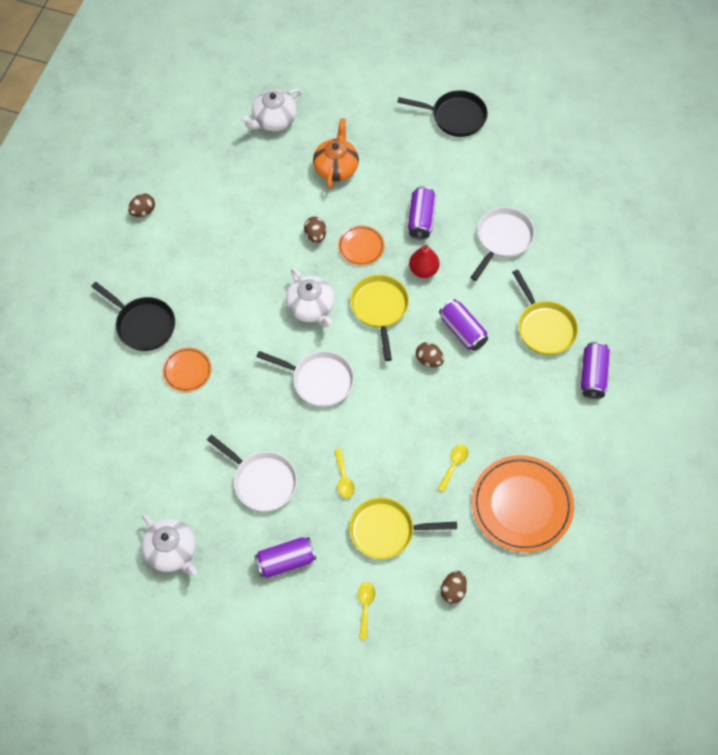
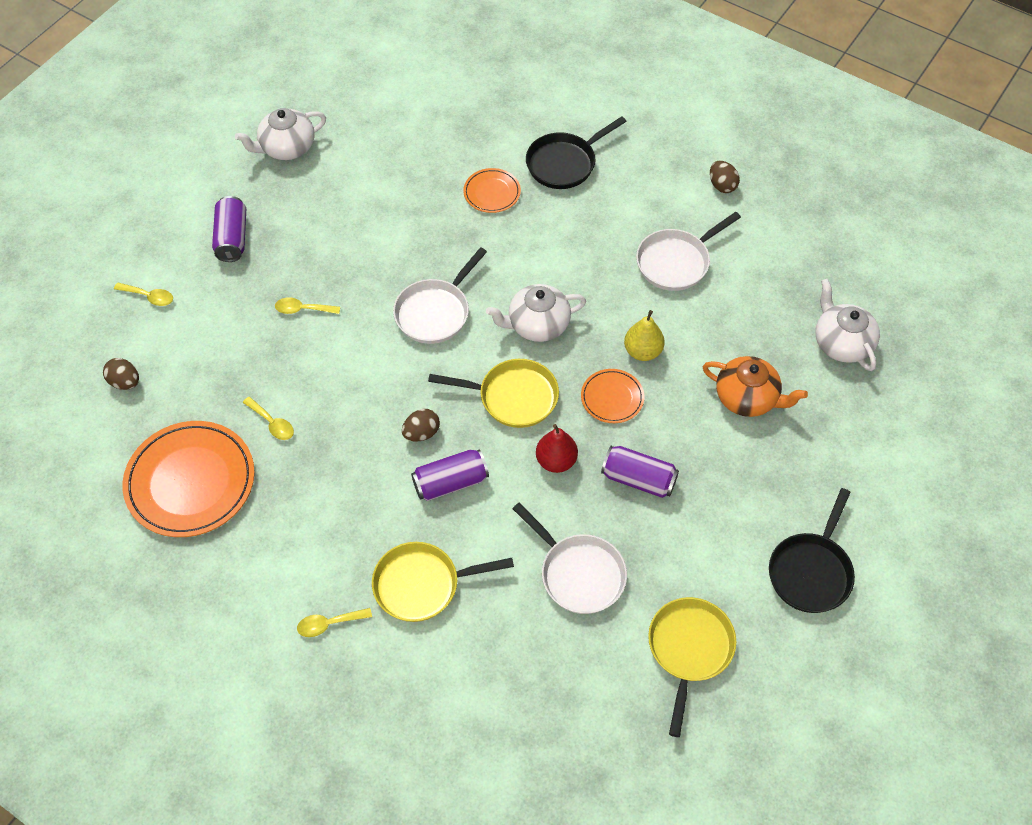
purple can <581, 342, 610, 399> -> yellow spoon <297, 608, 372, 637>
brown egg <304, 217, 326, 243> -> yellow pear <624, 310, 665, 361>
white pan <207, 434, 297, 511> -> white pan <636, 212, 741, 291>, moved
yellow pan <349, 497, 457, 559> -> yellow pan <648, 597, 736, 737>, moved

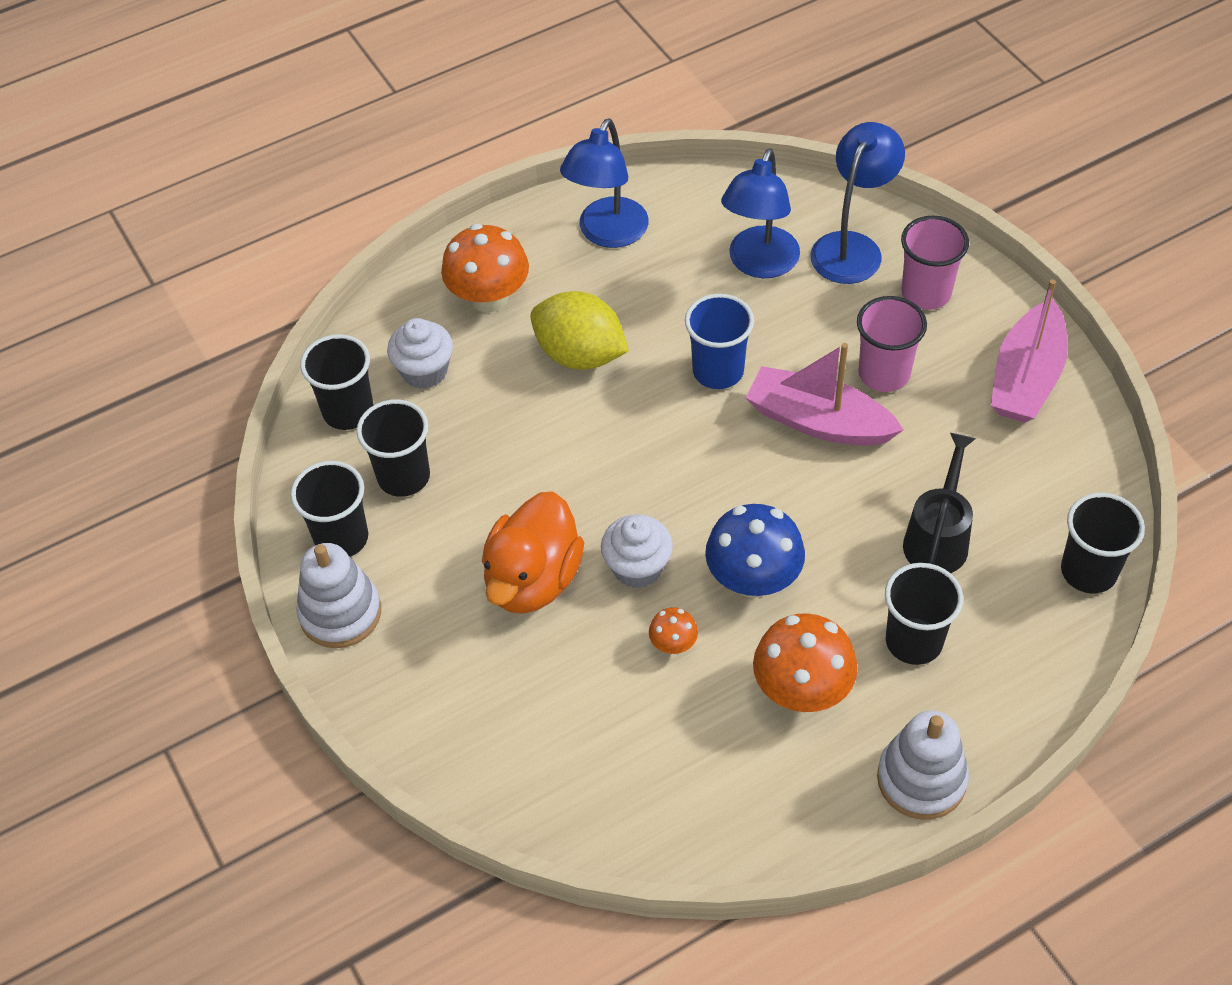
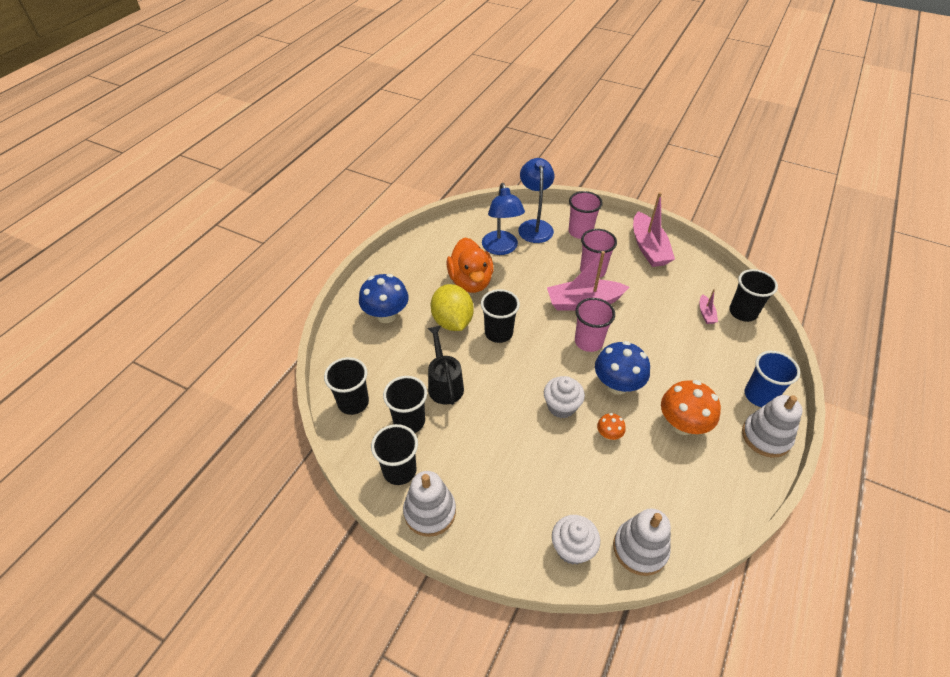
orange mushroom <441, 224, 529, 313> -> blue mushroom <359, 274, 409, 323>
black watering can <903, 433, 976, 573> -> black watering can <427, 326, 464, 405>, moved
yellow lemon <530, 291, 629, 370> -> yellow lemon <431, 284, 474, 331>, 75 degrees clockwise
orange duck <482, 491, 584, 614> -> orange duck <446, 237, 494, 293>, moved
black cup <885, 563, 963, 665> -> black cup <481, 289, 520, 343>, moved
white cupcake <387, 318, 453, 389> -> white cupcake <552, 515, 600, 565>, moved
none -> pink cup <575, 298, 615, 352>
none -> white stacking toy <613, 508, 671, 576>
none -> pink boat <699, 289, 718, 324>
blue cup <685, 294, 754, 389> -> blue cup <745, 351, 800, 407>, moved
blue lamp <560, 119, 648, 248> -> none

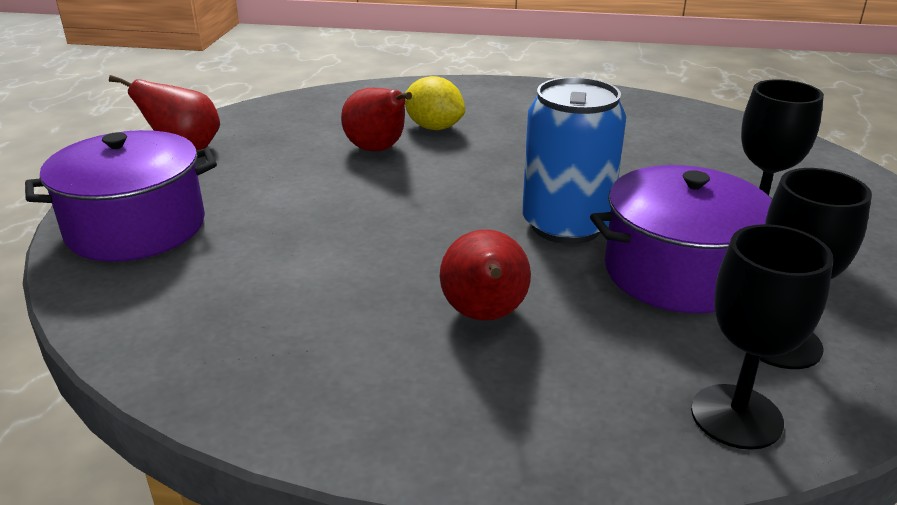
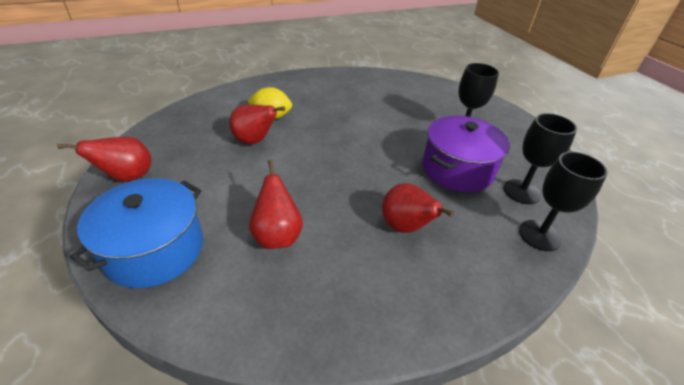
purple pot <25, 130, 217, 262> -> blue pot <70, 178, 203, 288>
none -> red pear <249, 160, 303, 249>
blue can <522, 77, 626, 244> -> none

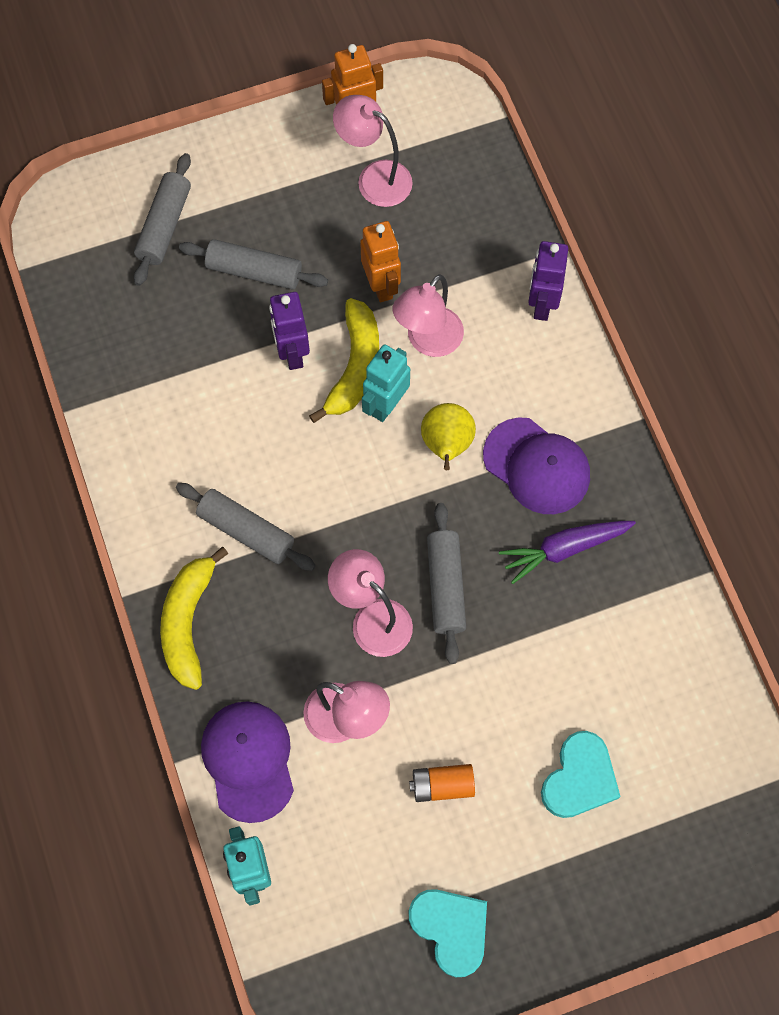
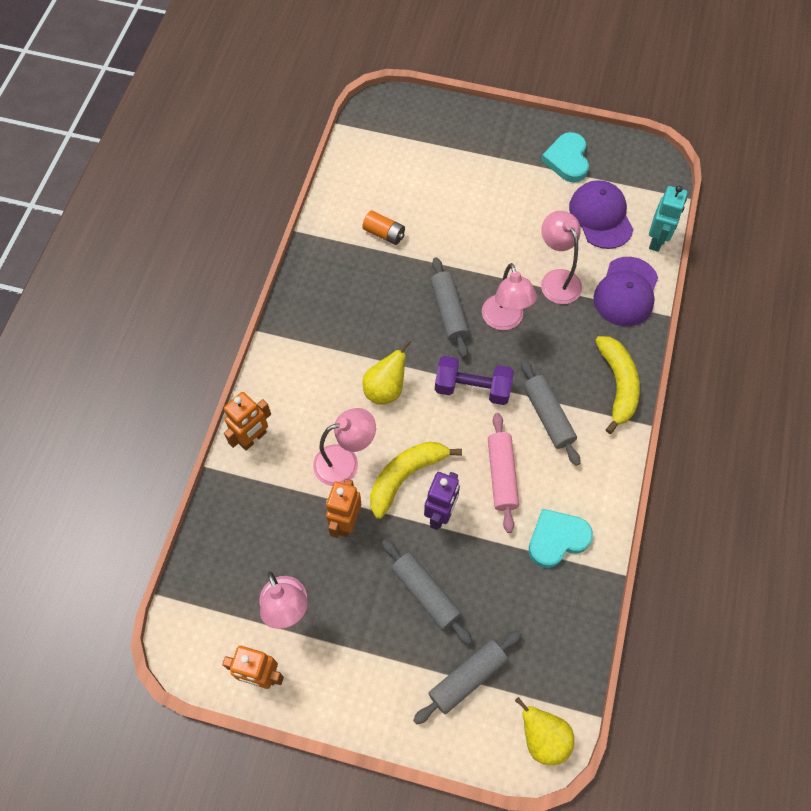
purple robot <528, 241, 568, 321> -> orange robot <224, 392, 271, 451>
orange battery <409, 764, 475, 802> -> orange battery <362, 211, 405, 245>, moved
grey rolling pin <427, 503, 466, 664> -> grey rolling pin <431, 257, 469, 358>, 45 degrees counterclockwise
none -> purple dumbbell <435, 356, 514, 405>
none -> pink rolling pin <488, 413, 519, 533>
none -> yellow pear <515, 697, 574, 765>
turquoise heart <541, 731, 621, 818> -> turquoise heart <529, 509, 593, 568>, moved
purple cap <483, 417, 590, 514> -> purple cap <569, 180, 634, 249>, moved
yellow banana <160, 547, 229, 690> -> yellow banana <595, 336, 640, 434>, 45 degrees counterclockwise
turquoise robot <362, 344, 410, 422> -> none
purple carrot <499, 521, 636, 584> -> none

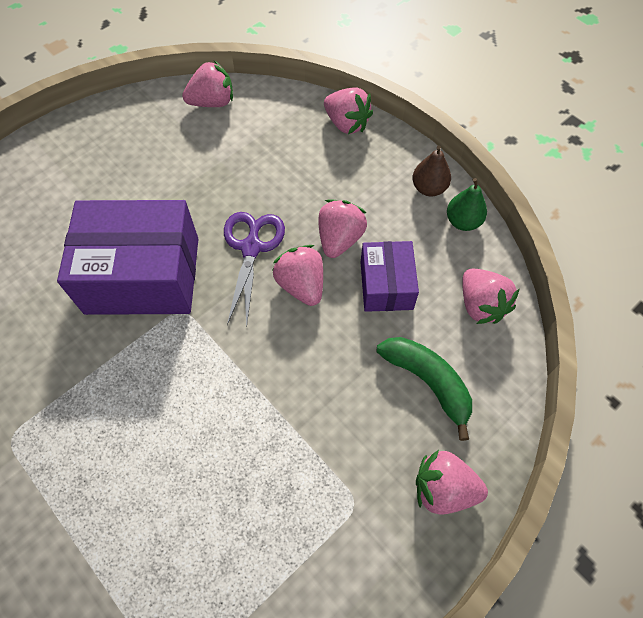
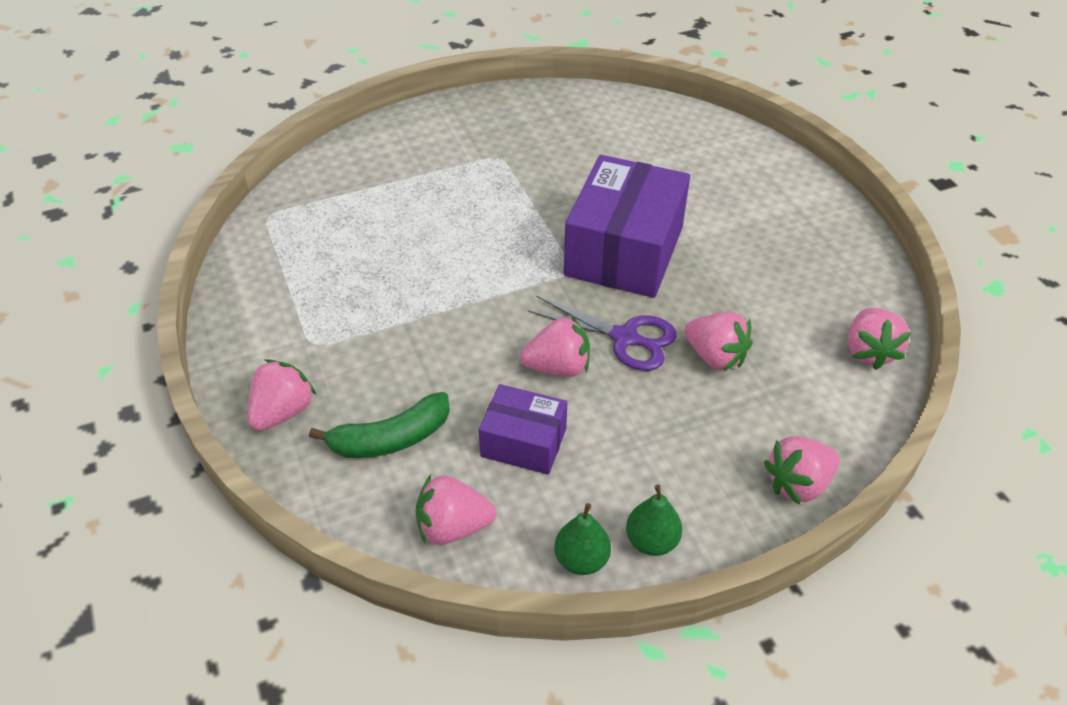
brown pear <412, 145, 451, 196> -> green pear <626, 485, 682, 556>
pink strawberry <318, 199, 367, 258> -> pink strawberry <684, 312, 753, 371>, moved

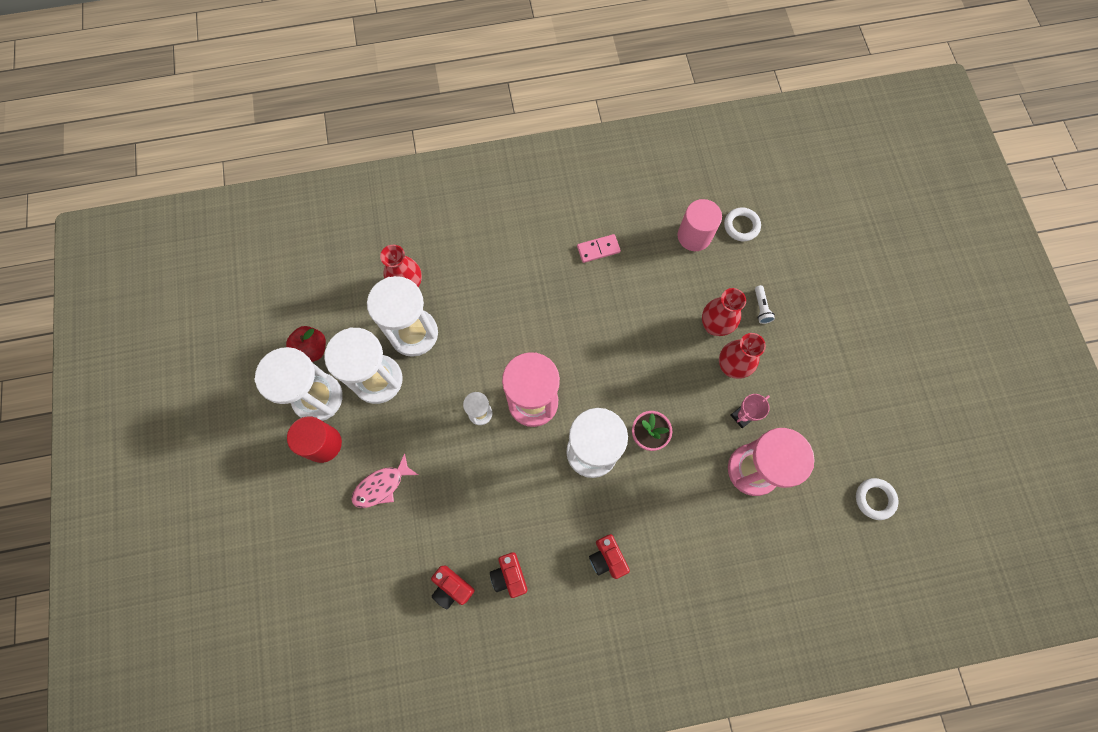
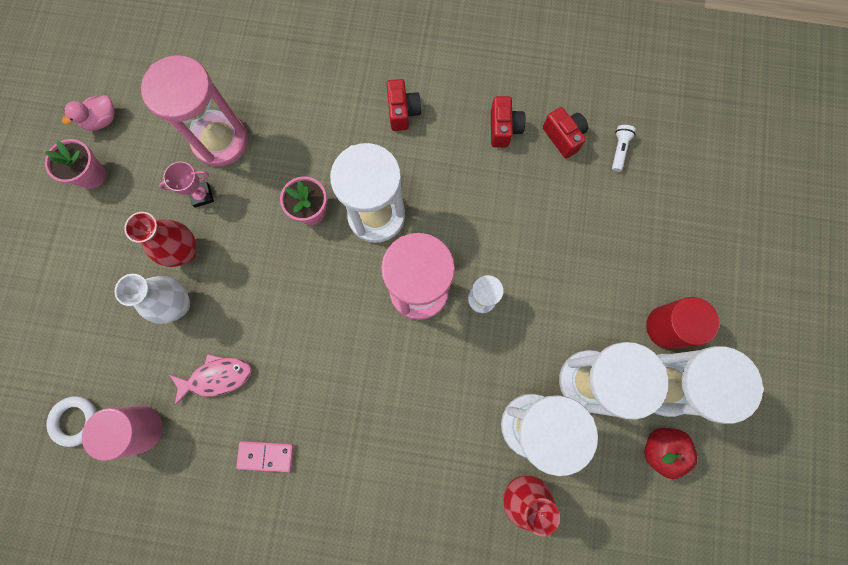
none -> pink flower pot <45, 139, 106, 189>
none -> pink duck <62, 95, 114, 131>
red vase <702, 288, 746, 336> -> white vase <115, 274, 190, 324>
pink fish <351, 453, 418, 508> -> pink fish <169, 354, 251, 406>, moved
white flashlight <755, 285, 775, 324> -> white flashlight <612, 125, 636, 172>, moved
white ring <856, 478, 899, 520> -> none

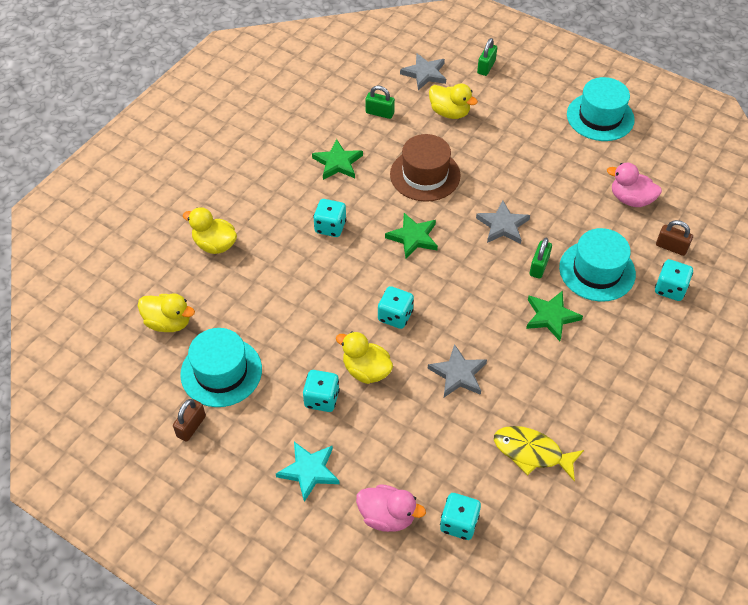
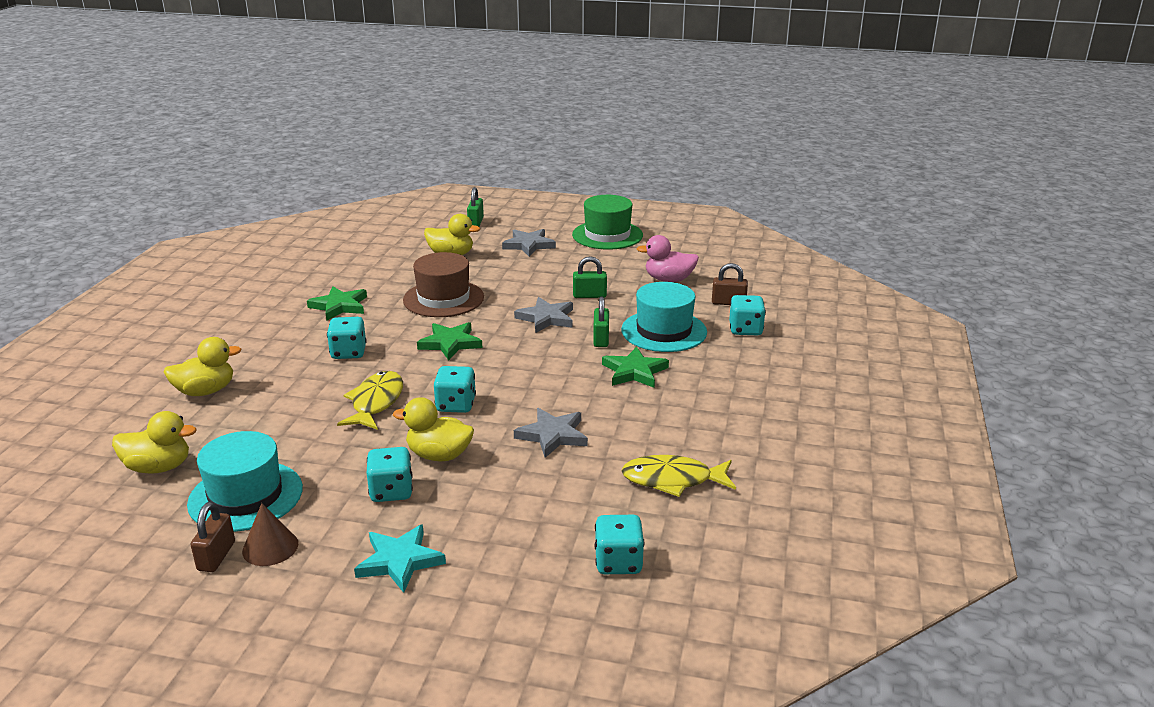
yellow duck <183, 207, 237, 254> -> yellow duck <163, 337, 242, 396>, 150 degrees clockwise
none -> brown cone <242, 503, 298, 566>
none -> yellow fish <337, 371, 403, 430>
grey star <400, 53, 446, 90> -> grey star <502, 229, 556, 257>, moved
turquoise hat <567, 77, 635, 141> -> green hat <572, 195, 643, 250>
green padlock <365, 86, 395, 119> -> green padlock <573, 256, 607, 298>, moved
pink duck <356, 484, 426, 532> -> none

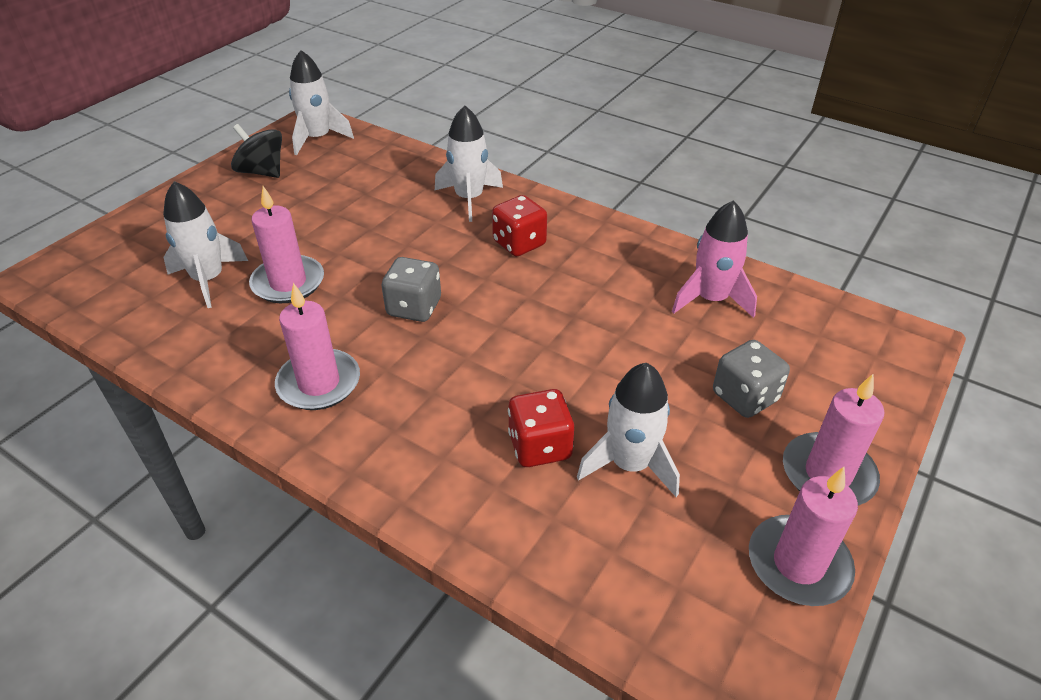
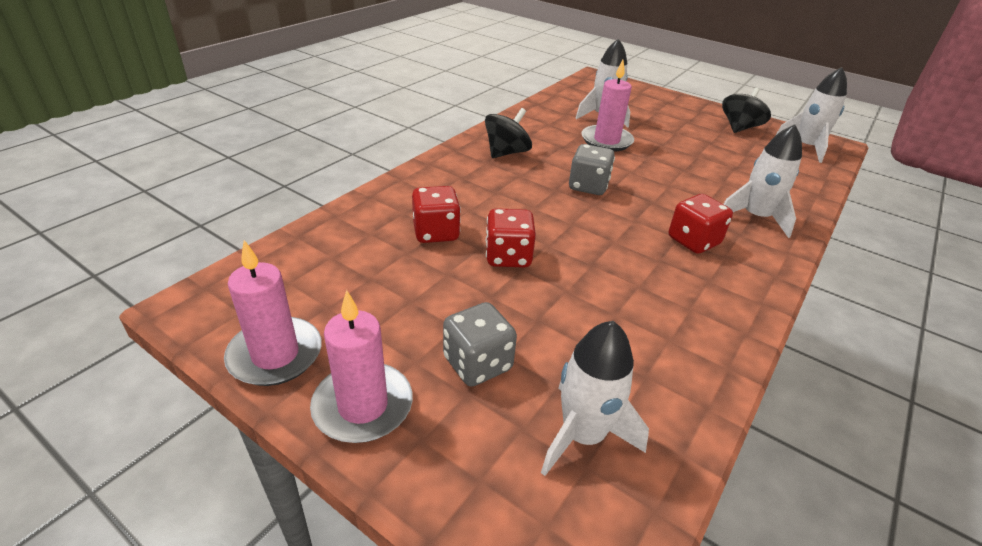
pink candle <275, 283, 360, 410> -> black spinning top <485, 108, 532, 158>
none -> red dice <486, 208, 536, 268>
white rocket <577, 363, 680, 497> -> white rocket <541, 321, 649, 476>, moved
pink rocket <672, 200, 757, 318> -> none

